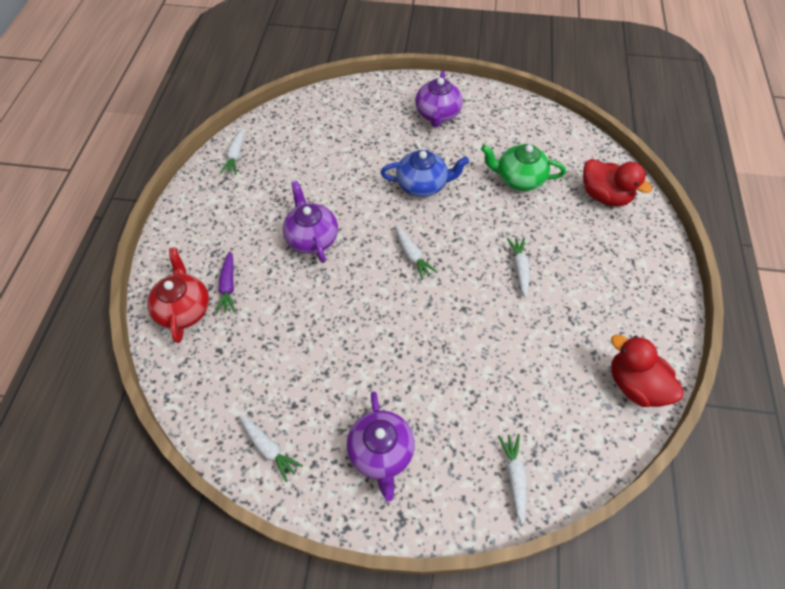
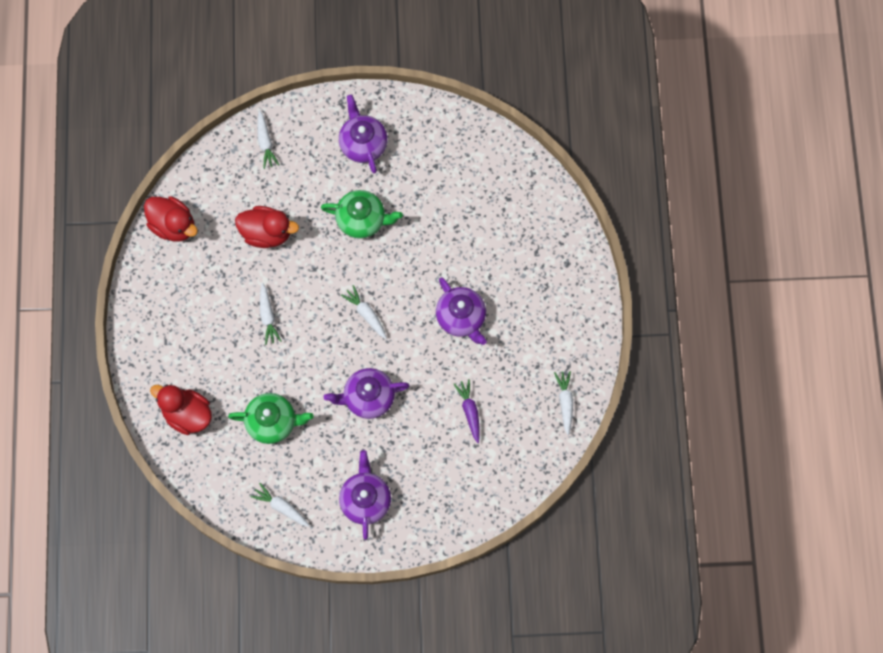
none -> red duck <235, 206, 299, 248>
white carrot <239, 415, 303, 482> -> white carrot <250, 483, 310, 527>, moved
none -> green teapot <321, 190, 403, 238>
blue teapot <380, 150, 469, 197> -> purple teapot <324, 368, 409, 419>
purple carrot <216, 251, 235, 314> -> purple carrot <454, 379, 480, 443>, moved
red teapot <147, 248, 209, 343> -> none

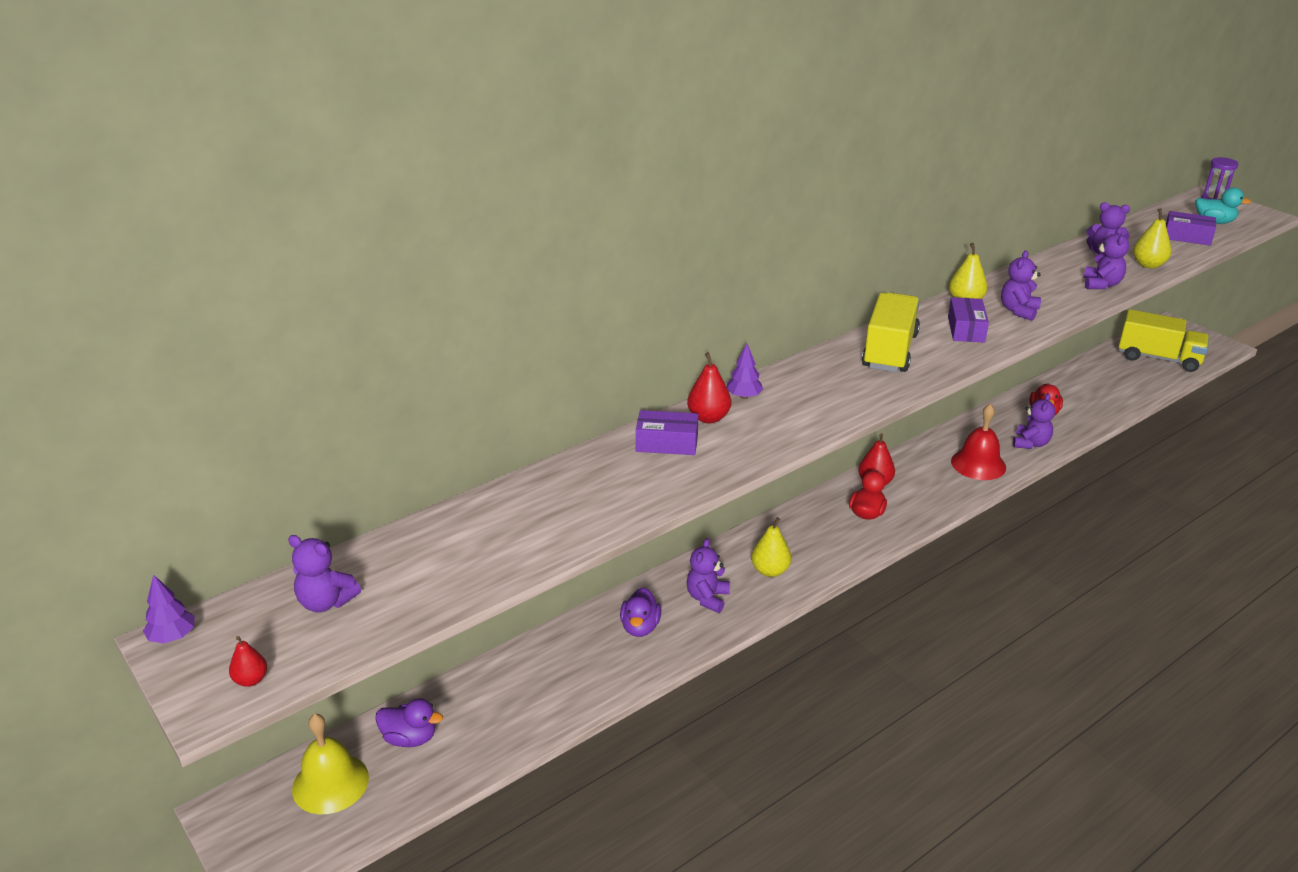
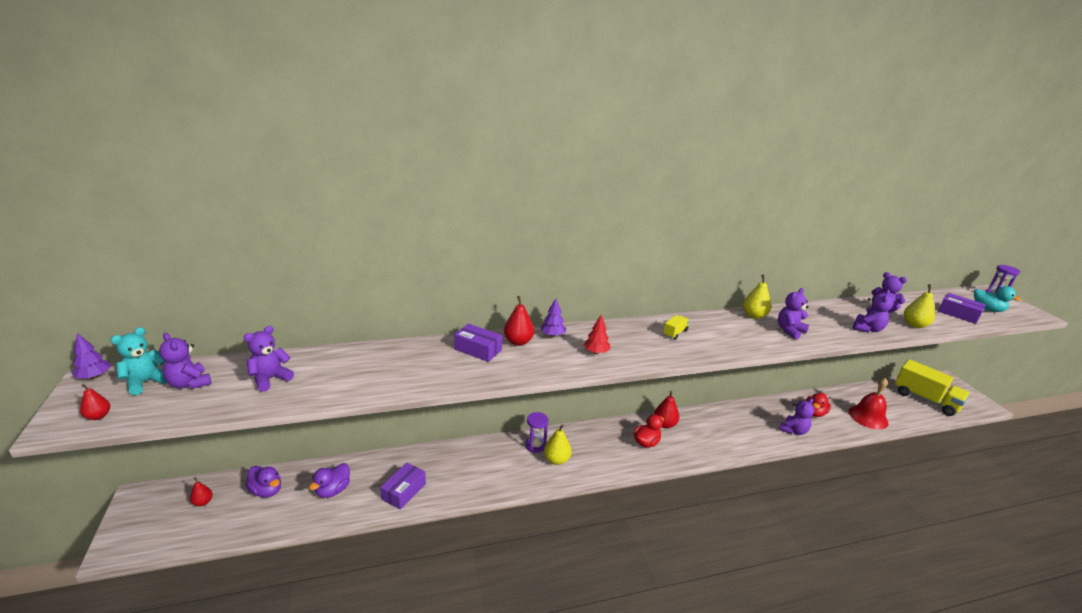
none -> turquoise teddy bear <111, 327, 167, 395>
yellow bell <292, 714, 369, 814> -> red pear <190, 477, 213, 506>
purple teddy bear <686, 538, 730, 613> -> purple teddy bear <244, 326, 294, 392>, moved
purple duck <620, 587, 661, 637> -> purple duck <309, 463, 350, 498>, moved
purple box <948, 297, 989, 343> -> purple box <380, 462, 426, 510>, moved
none -> purple hourglass <525, 412, 548, 453>
none -> red tree <584, 314, 610, 354>
yellow truck <862, 292, 920, 372> -> yellow truck <663, 315, 690, 340>, x0.43
red bell <951, 404, 1006, 480> -> red bell <849, 378, 888, 429>, moved

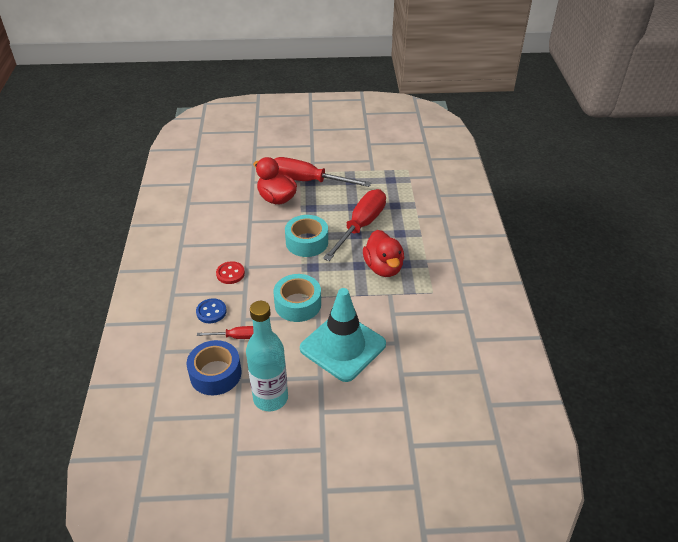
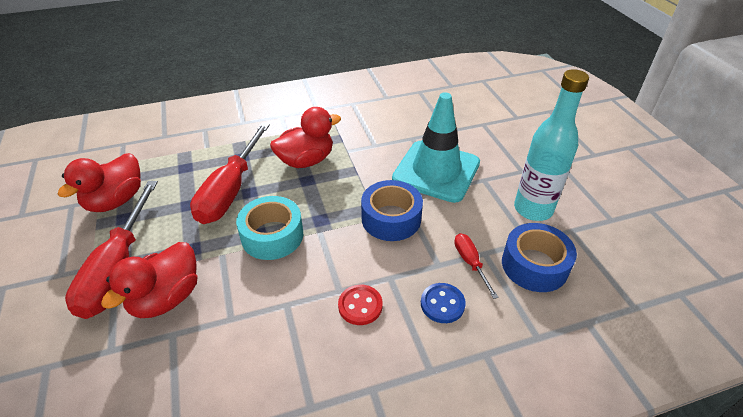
none -> red duck <58, 153, 141, 212>
red screwdriver <323, 189, 386, 261> -> red screwdriver <190, 123, 270, 224>, 90 degrees counterclockwise
turquoise tape <273, 274, 321, 322> -> blue tape <361, 180, 423, 241>

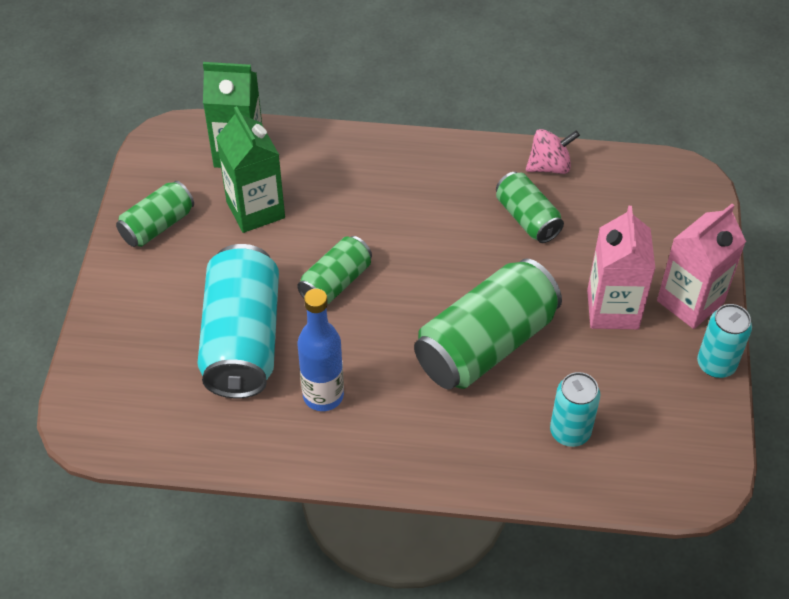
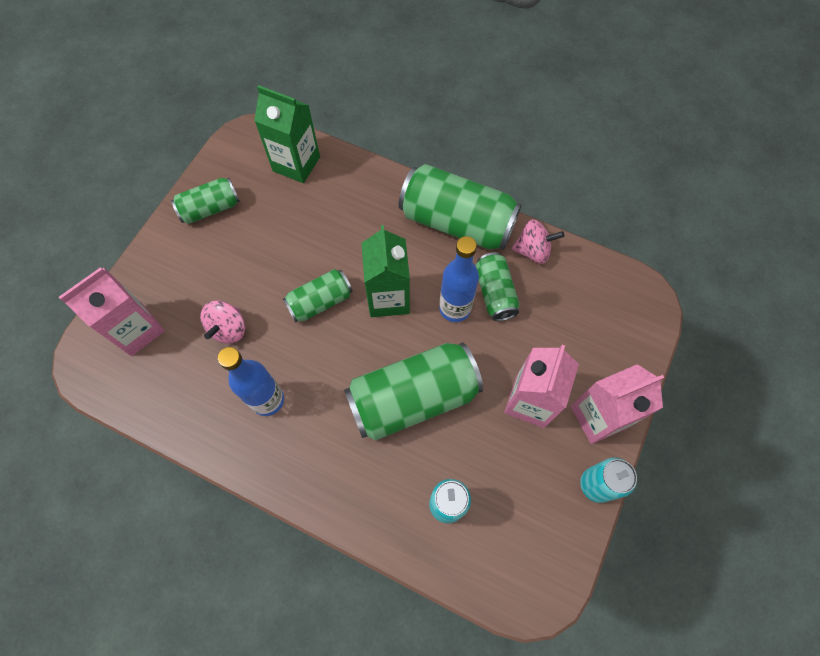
none -> pink carton <59, 267, 165, 356>
turquoise can <197, 244, 279, 398> -> pink spinning top <200, 301, 245, 344>
green carton <216, 106, 285, 233> -> green carton <361, 225, 410, 317>, moved
none -> green can <399, 164, 522, 250>
none -> blue bottle <439, 236, 479, 322>

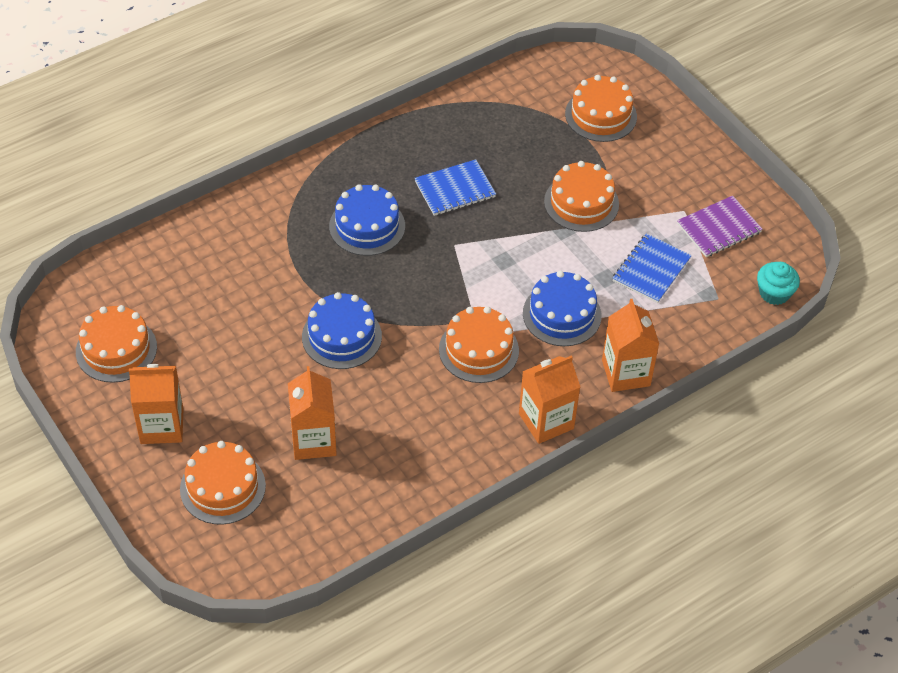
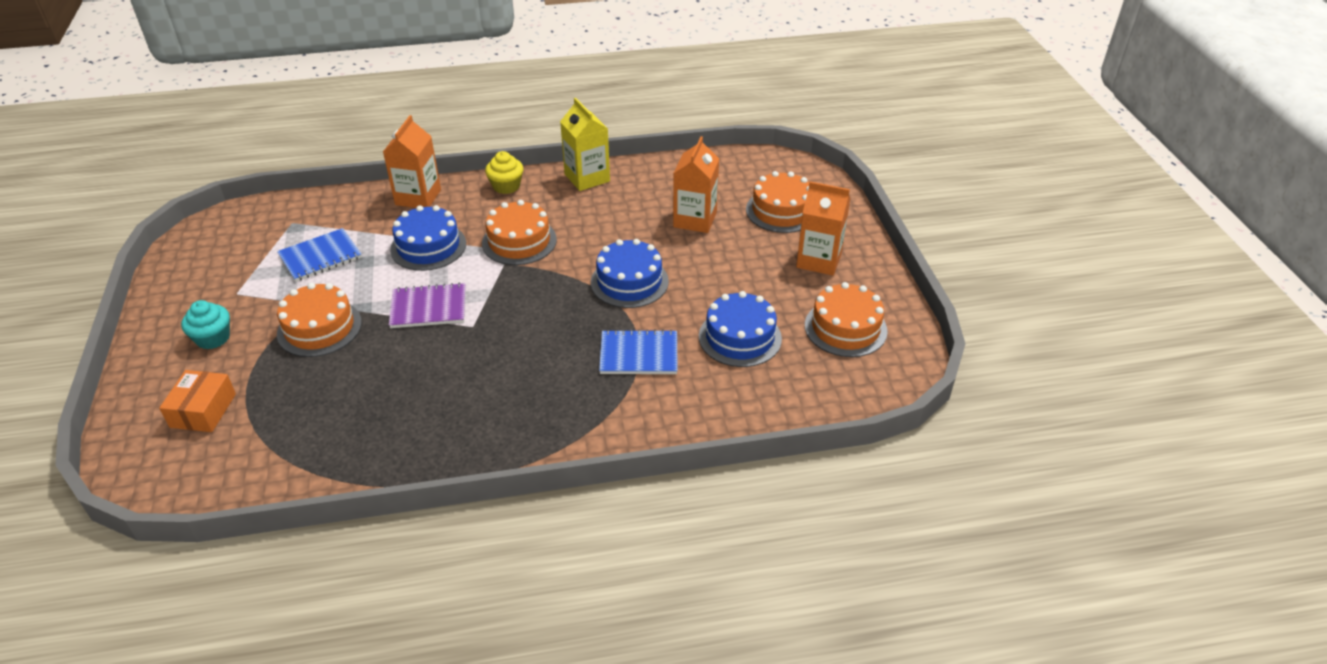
orange cake <565, 75, 637, 142> -> orange box <159, 370, 236, 432>
turquoise cupcake <757, 262, 800, 305> -> turquoise cupcake <181, 300, 230, 349>, moved
purple notebook <677, 196, 762, 257> -> purple notebook <389, 283, 466, 328>, moved
orange carton <519, 355, 580, 444> -> yellow cupcake <485, 151, 523, 194>
none -> yellow carton <560, 98, 610, 191>
blue notebook <414, 159, 496, 216> -> blue notebook <599, 329, 678, 374>, moved
blue cake <329, 184, 405, 256> -> blue cake <699, 291, 782, 367>, moved

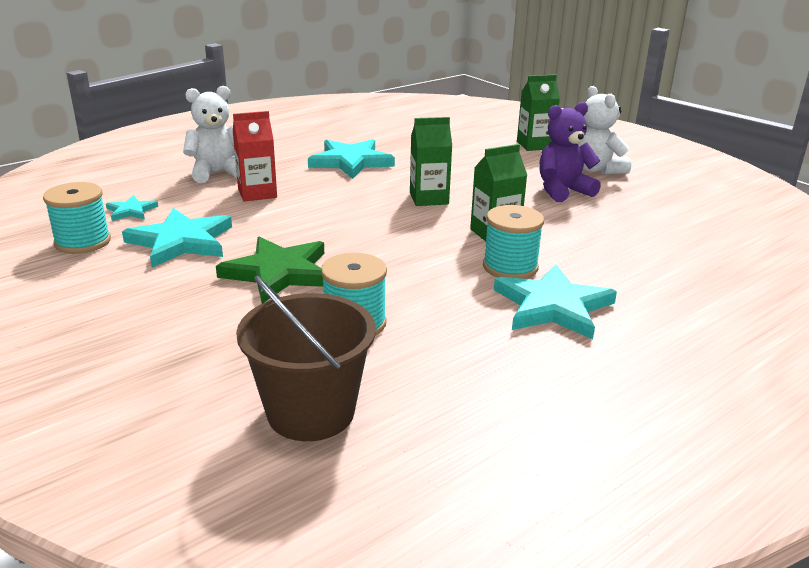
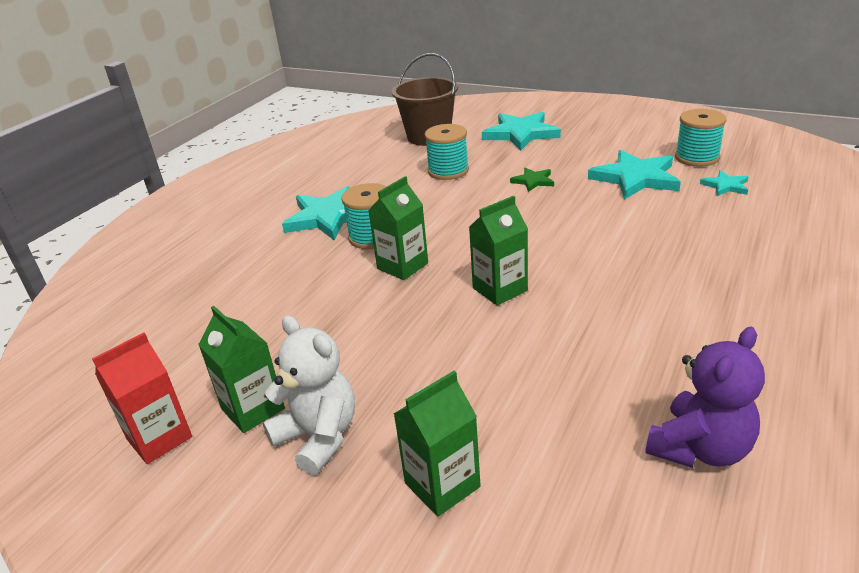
red carton <233, 111, 277, 202> -> red carton <92, 332, 192, 464>, moved
none -> green carton <198, 306, 285, 433>
turquoise star <308, 139, 395, 179> -> turquoise star <482, 112, 561, 151>, moved
green star <216, 237, 324, 304> -> green star <510, 168, 554, 192>, x0.50
purple teddy bear <539, 102, 601, 202> -> purple teddy bear <645, 327, 765, 468>, moved
white teddy bear <183, 86, 237, 183> -> none

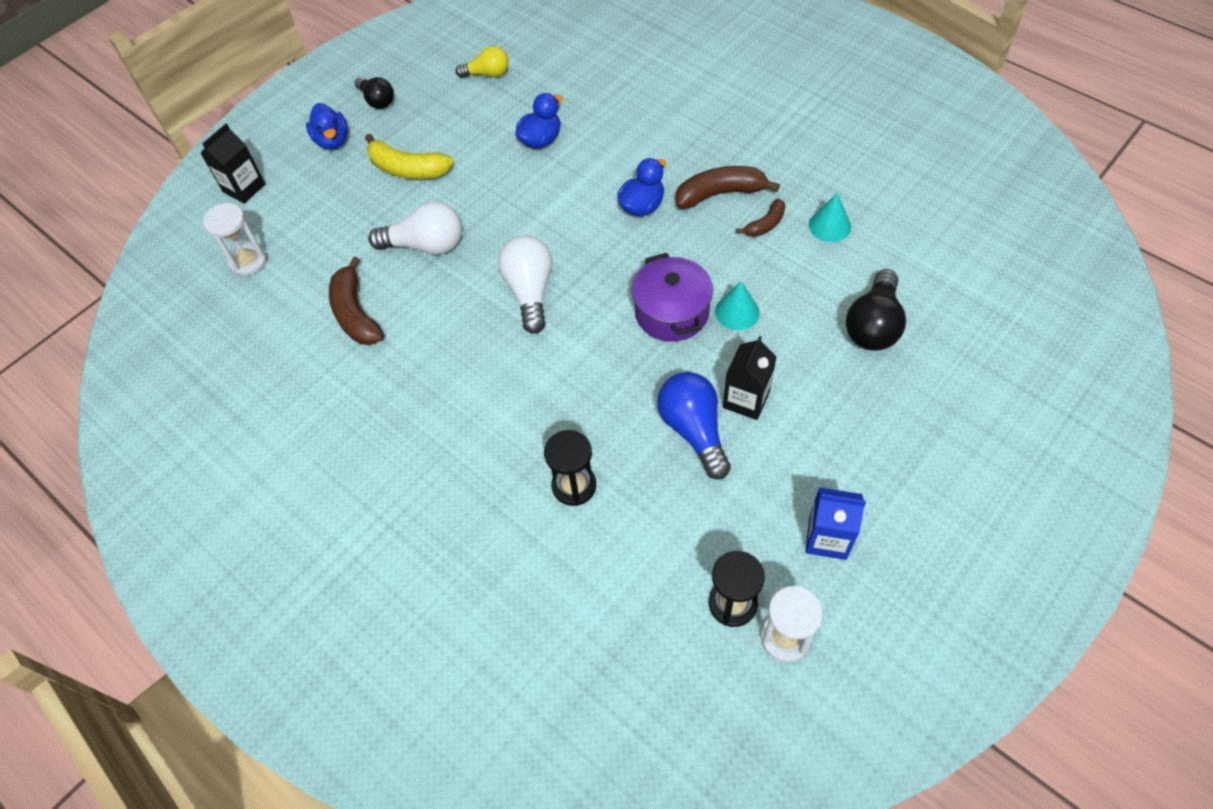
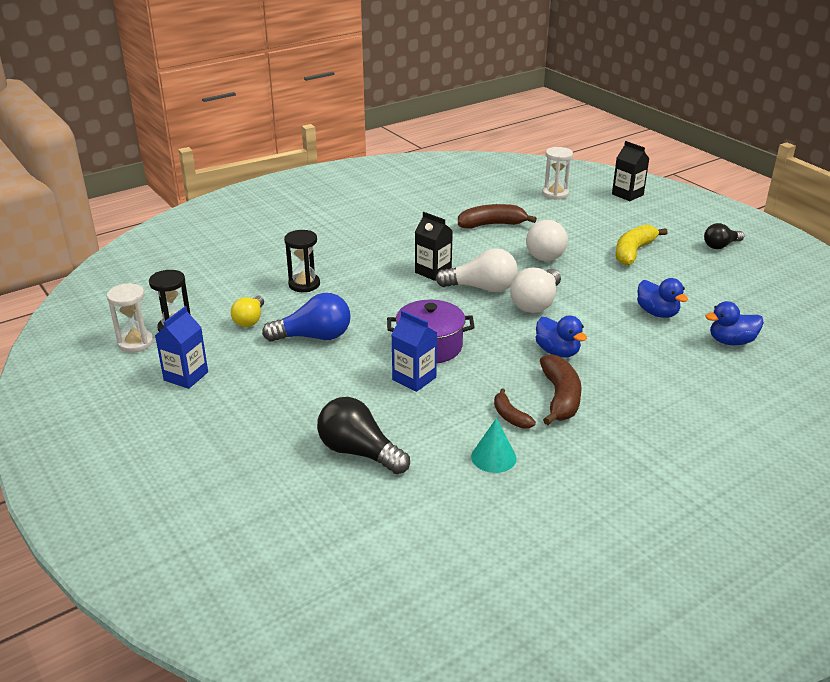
yellow light bulb <455, 46, 509, 78> -> yellow light bulb <231, 295, 264, 327>, moved
turquoise cone <715, 281, 760, 330> -> blue carton <391, 310, 437, 392>
black carton <723, 336, 777, 420> -> black carton <415, 212, 453, 281>, moved
none -> white light bulb <510, 268, 561, 313>
blue duck <306, 103, 348, 150> -> blue duck <706, 301, 764, 346>, moved

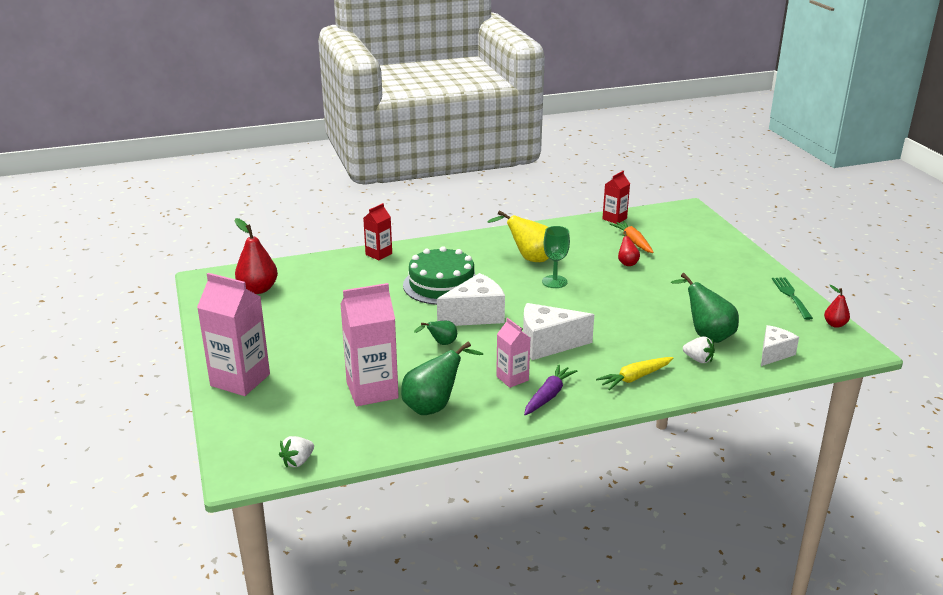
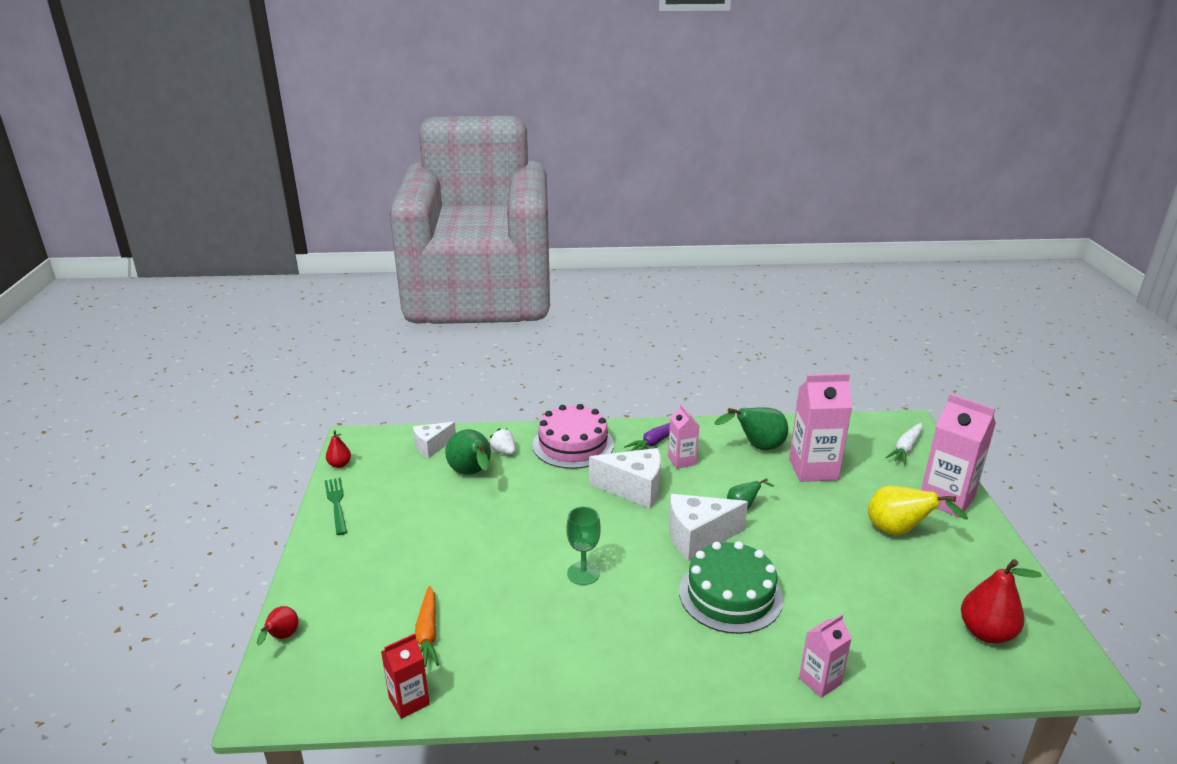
red pear <618, 231, 640, 266> -> red pear <257, 606, 299, 646>, moved
green fork <772, 277, 813, 320> -> green fork <325, 478, 347, 535>, 150 degrees clockwise
yellow carrot <596, 357, 673, 390> -> pink cake <533, 404, 614, 469>
red carton <363, 203, 392, 260> -> pink carton <799, 614, 852, 698>
yellow pear <487, 210, 549, 262> -> yellow pear <868, 485, 968, 535>, moved
none -> white carrot <885, 423, 922, 465>
white strawberry <279, 436, 314, 467> -> none

